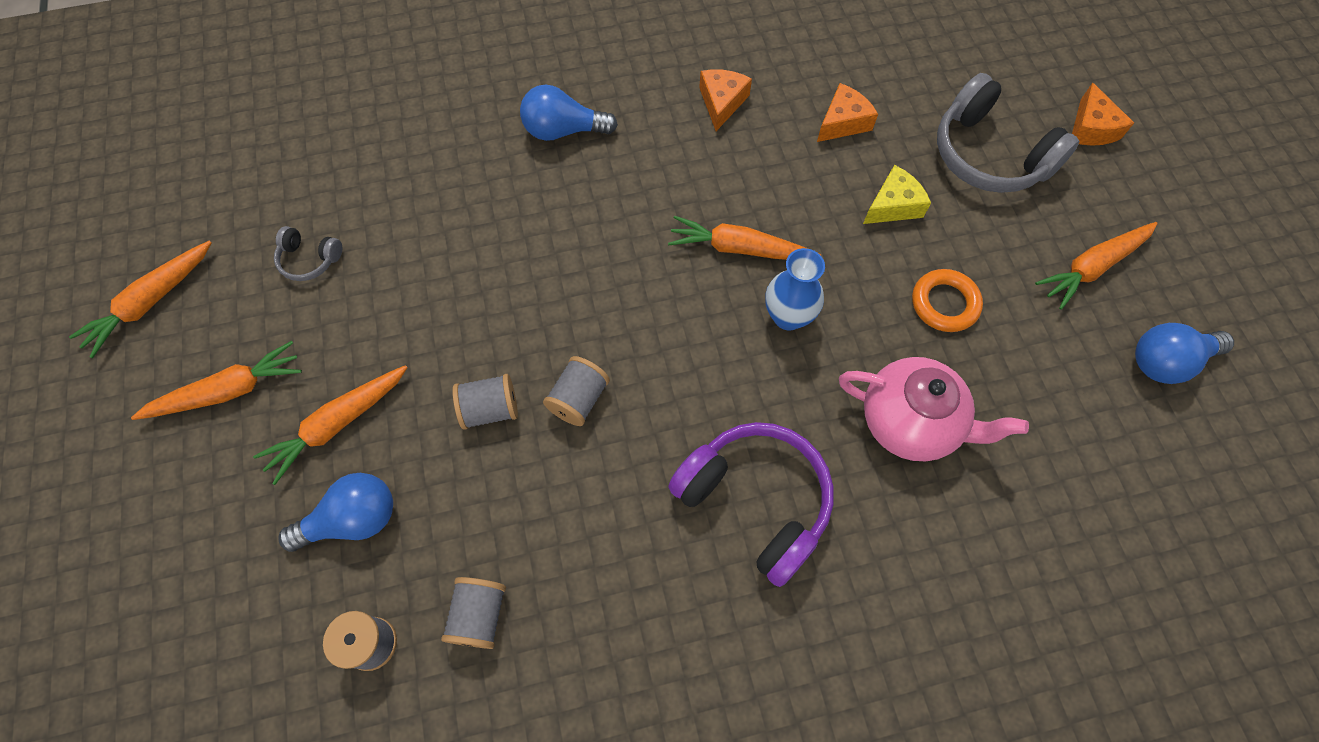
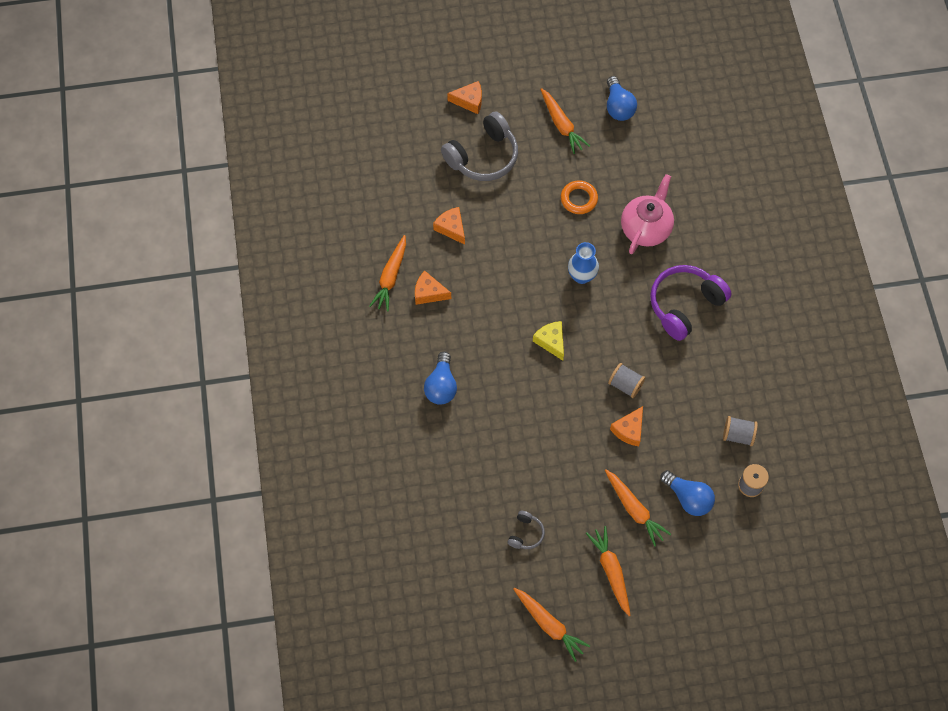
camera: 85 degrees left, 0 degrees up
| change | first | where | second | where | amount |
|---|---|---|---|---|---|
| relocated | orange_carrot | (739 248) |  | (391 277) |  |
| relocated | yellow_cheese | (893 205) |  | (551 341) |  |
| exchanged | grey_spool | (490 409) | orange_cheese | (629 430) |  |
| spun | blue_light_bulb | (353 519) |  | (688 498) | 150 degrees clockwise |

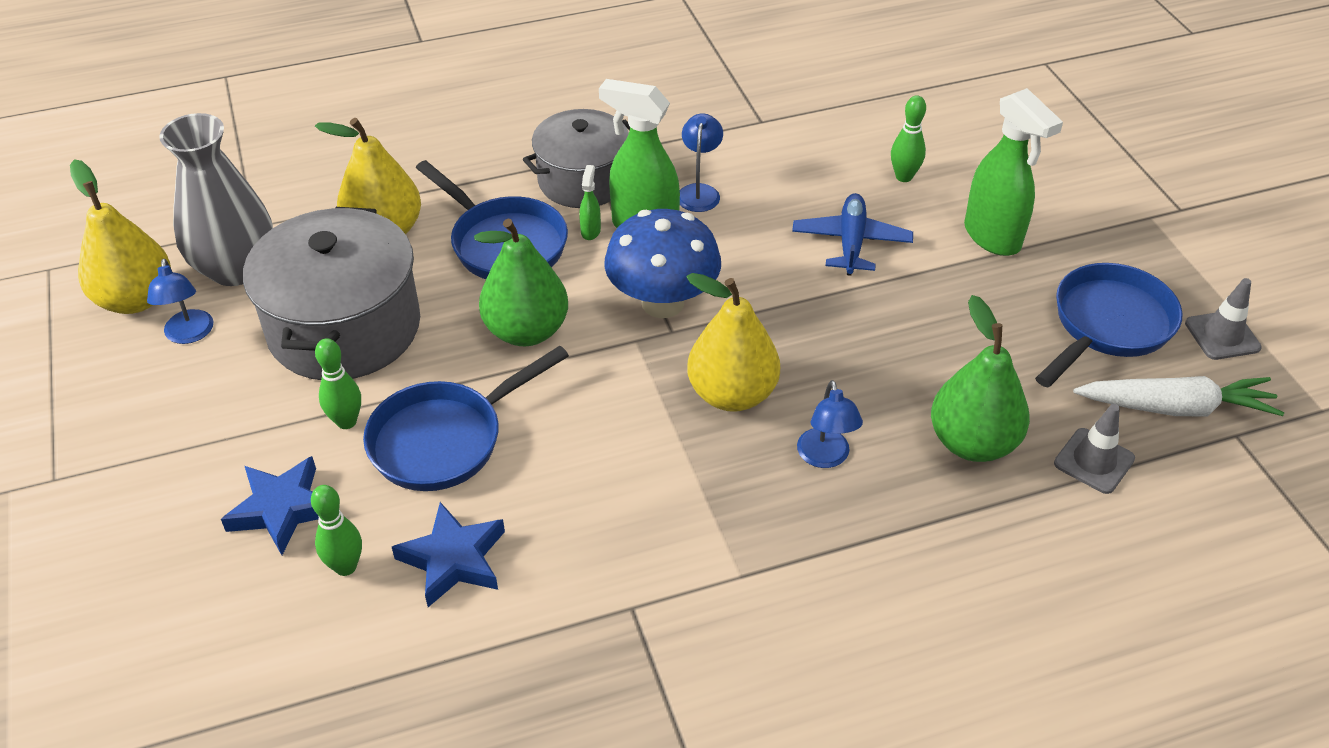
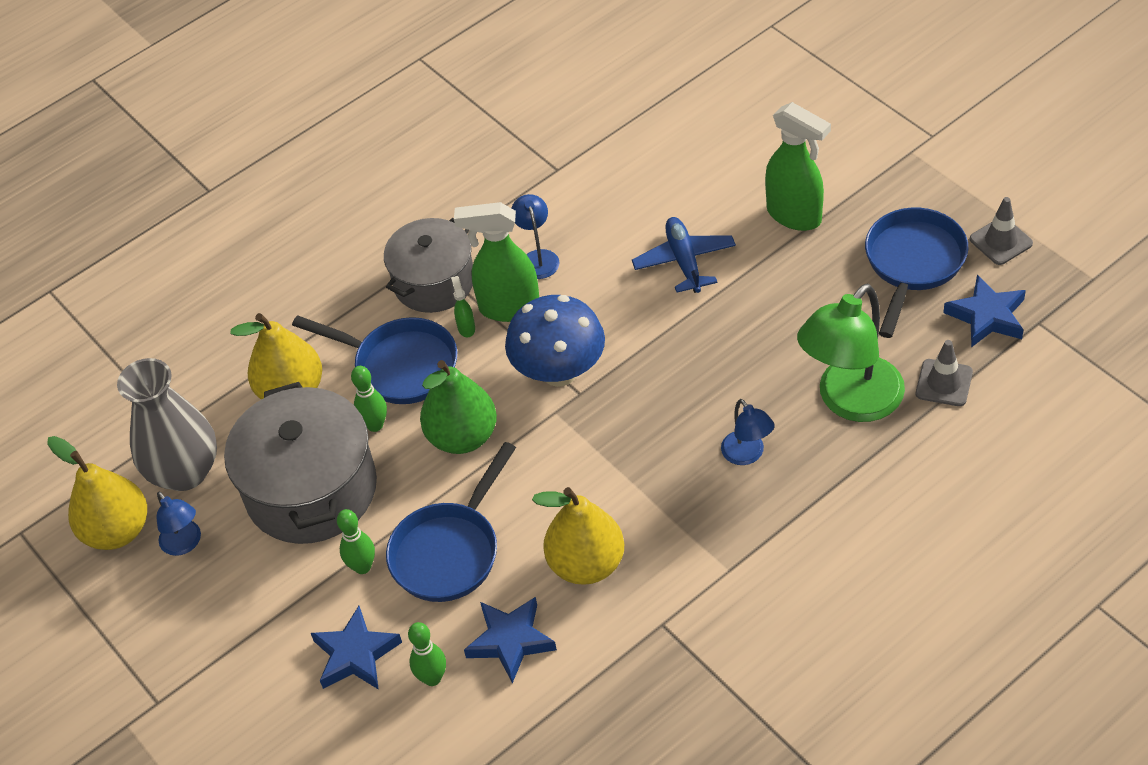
camera: 15 degrees left, 5 degrees up
| change | first | where | second | where | amount |
|---|---|---|---|---|---|
| relocated | yellow_pear | (732 394) |  | (586 564) |  |
| relocated | green_bowling_pin | (904 177) |  | (375 425) |  |
| exchanged | green_pear | (972 443) | green_lamp | (850 401) |  |
| exchanged | white_carrot | (1175 407) | blue_star | (987 316) |  |

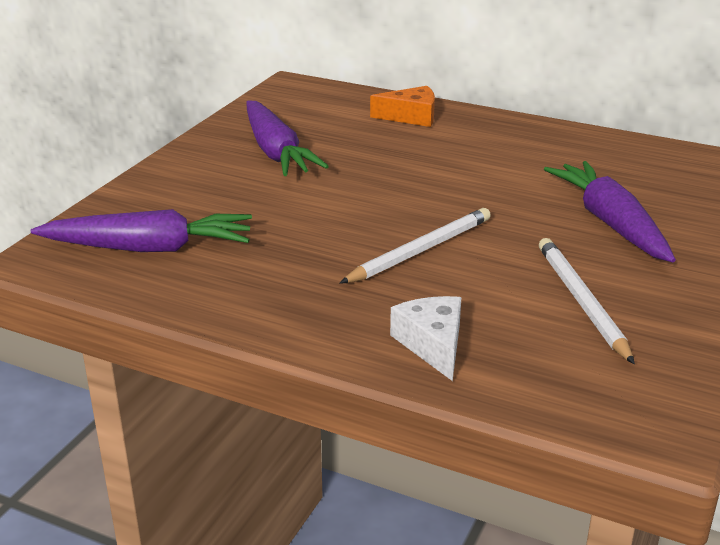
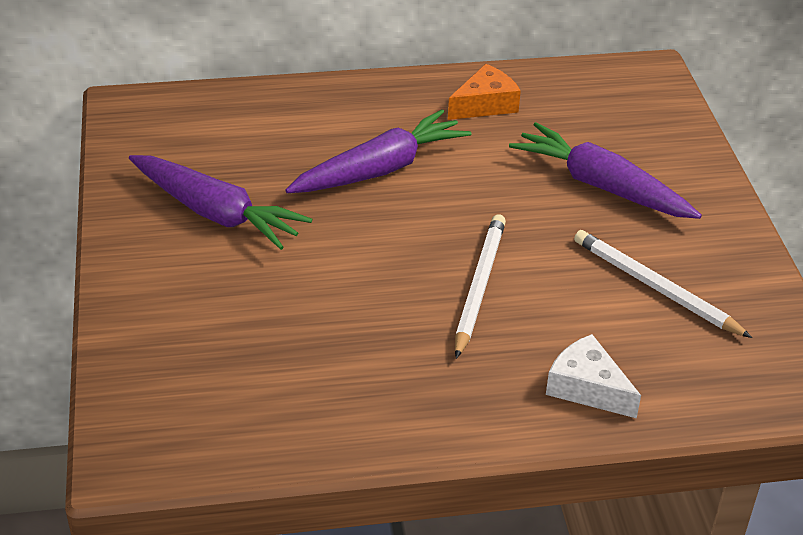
camera: 35 degrees left, 10 degrees up
| change | first | where | second | where | amount |
|---|---|---|---|---|---|
| relocated | purple_carrot | (150 248) |  | (381 169) |  |
| relocated | orange_cheese | (411 117) |  | (485 104) |  |

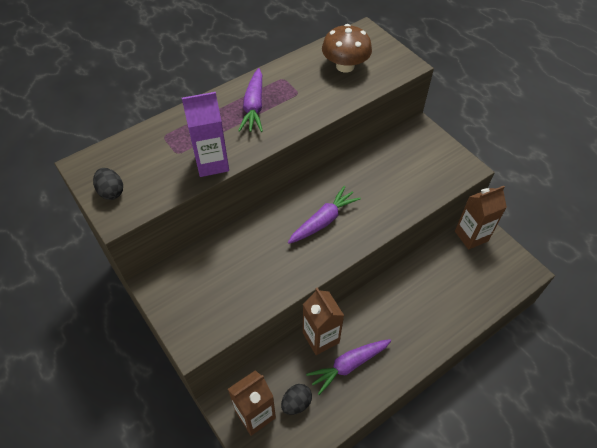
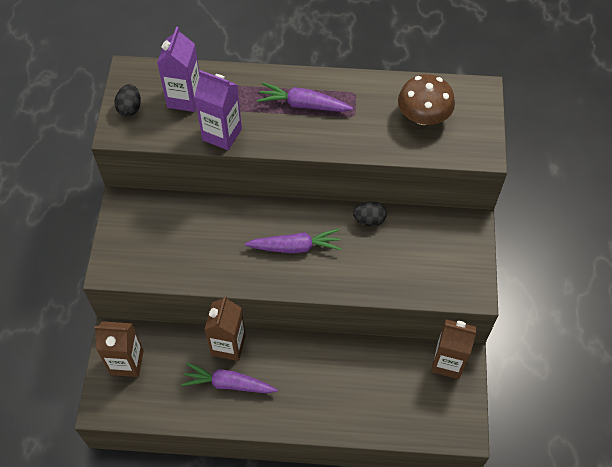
camera: 40 degrees right, 5 degrees up
| change | first | where | second | where | amount |
|---|---|---|---|---|---|
| appeared |  |  | purple_carton | (184 98) |  |
| relocated | black_egg | (296 403) |  | (369 220) |  |
| spun | purple_carrot | (254 106) |  | (303 105) | 60 degrees clockwise |

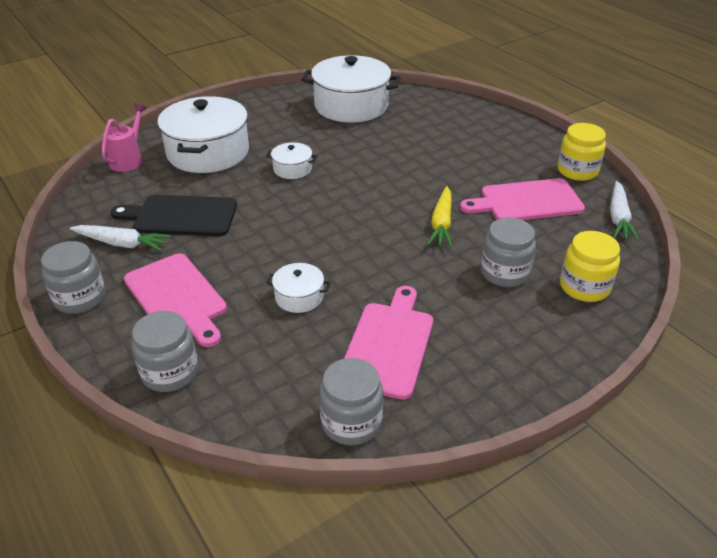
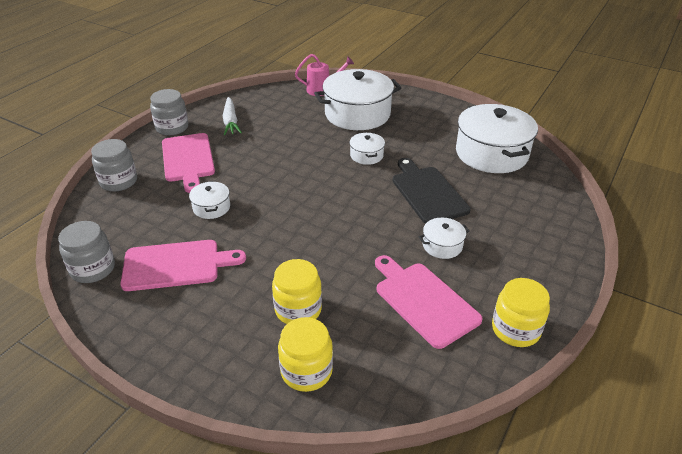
camera: 65 degrees right, 0 degrees up
| change | first | where | second | where | amount |
|---|---|---|---|---|---|
| missing | yellow_carrot | (441 224) |  |  |  |
| missing | white_carrot | (618 218) |  |  |  |
| appeared |  |  | white_pot | (442 245) |  |
| relocated | black_cutting_board | (181 216) |  | (428 193) |  |
| colour | grey_jar | (504 273) | yellow_jar | (298 309) |  |
| spun | pink_cutting_board | (177 297) |  | (188 159) | 45 degrees counterclockwise |

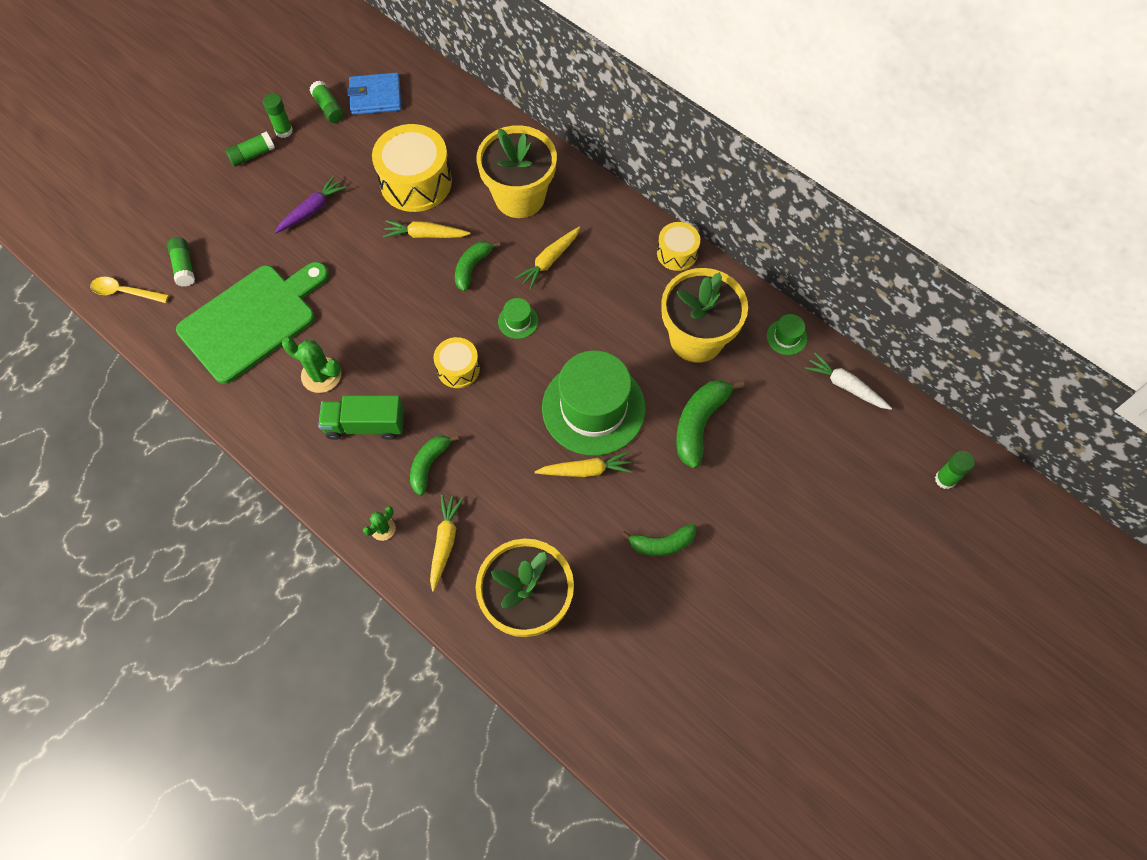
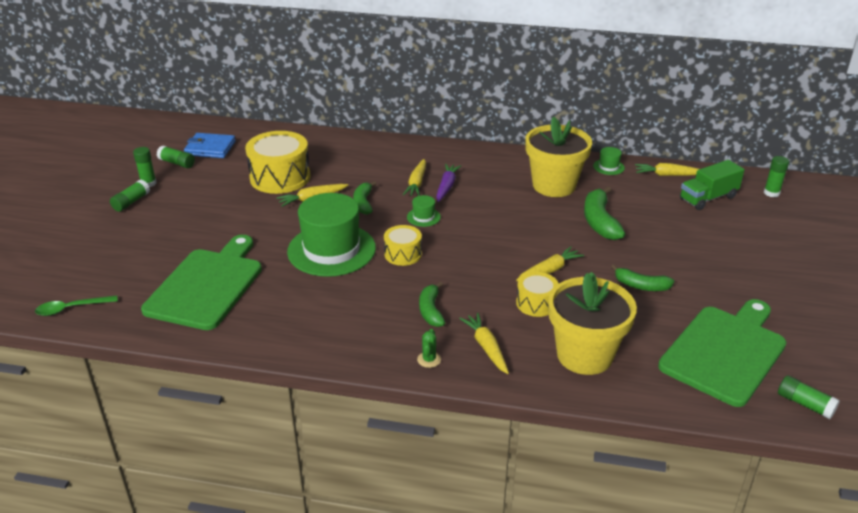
camera: 30 degrees left, 30 degrees down
| change | first | where | second | where | amount |
|---|---|---|---|---|---|
| missing | green_cactus | (321 375) |  |  |  |
| missing | yellow_flower_pot | (519 197) |  |  |  |
| appeared |  |  | green_cutting_board | (725 352) |  |
| relocated | green_glue_stick | (184 266) |  | (805 404) |  |
| relocated | purple_carrot | (312 210) |  | (446 187) |  |
| relocated | green_truck | (365 425) |  | (708 198) |  |
| relocated | green_hat | (593 408) |  | (331 250) |  |
| relocated | yellow_drum | (677 253) |  | (536 303) |  |
| colour | yellow_spoon | (125 292) | green_spoon | (71 308) |  |
| colour | white_carrot | (845 386) | yellow_carrot | (668 175) |  |
| spun | blue_wallet | (375 96) |  | (210 148) | 45 degrees clockwise |
| spun | green_banana | (662 543) |  | (641 286) | 60 degrees clockwise |

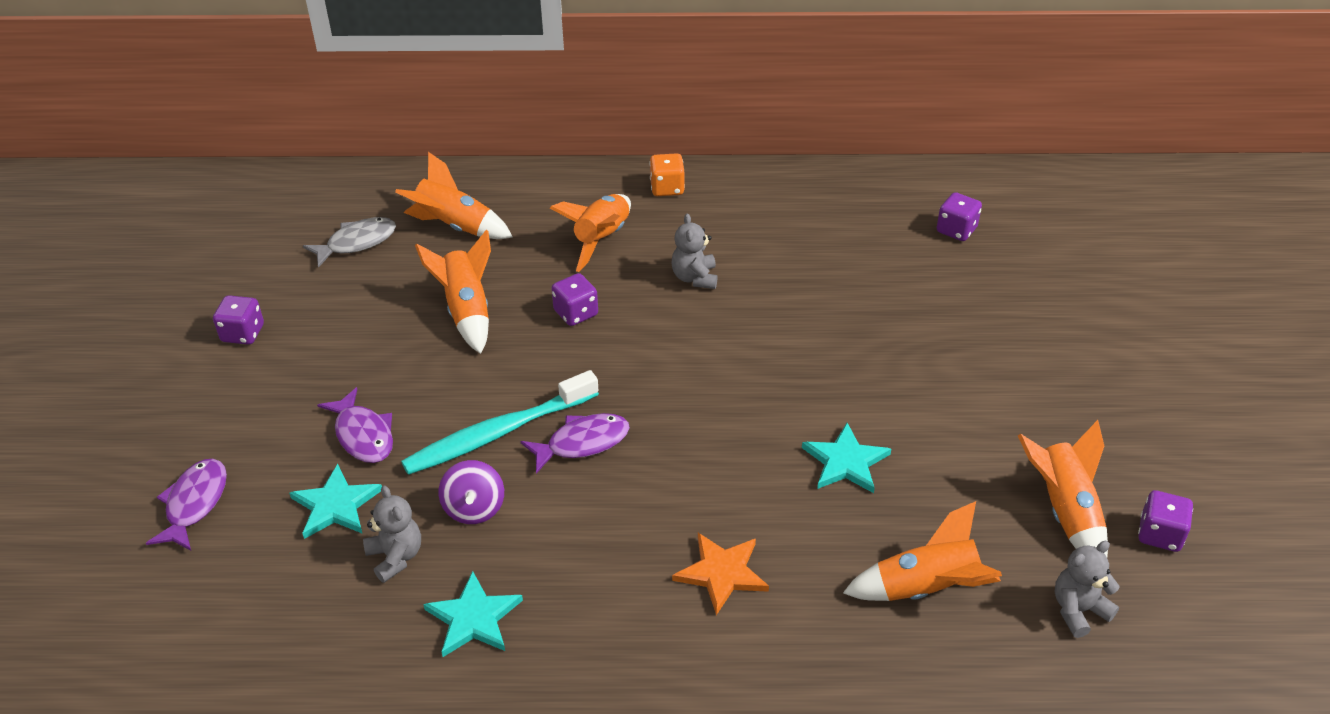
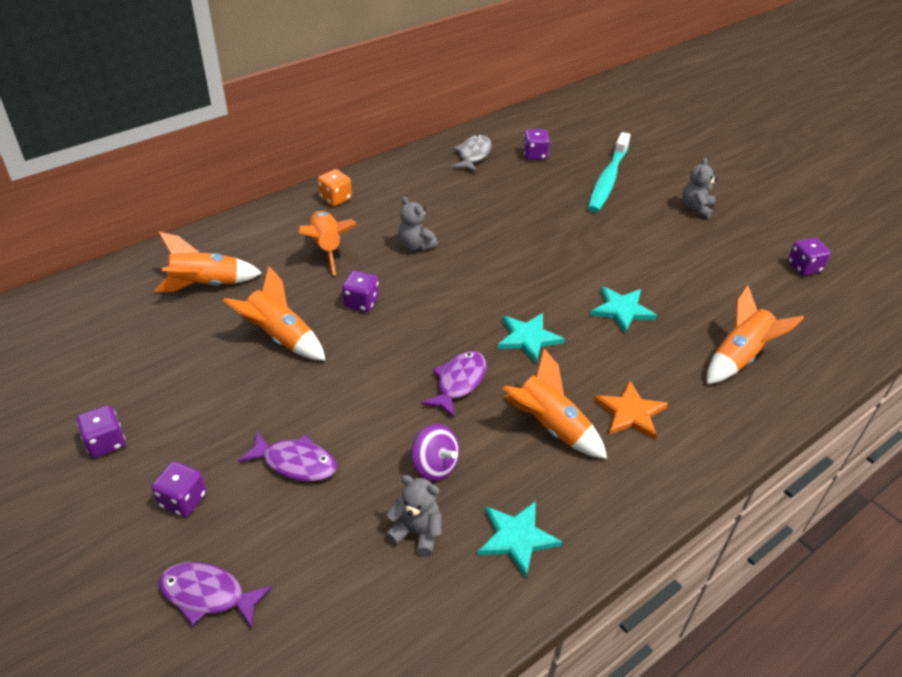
camera: 40 degrees left, 0 degrees up
| change | first | where | second | where | amount |
|---|---|---|---|---|---|
| appeared |  |  | purple_dice | (183 500) |  |
| relocated | turquoise_star | (335 505) |  | (528 338) |  |
| relocated | grey_fish | (357 243) |  | (473 155) |  |
| relocated | turquoise_toothbrush | (498 433) |  | (608 180) |  |
| relocated | orange_rocket | (1064 512) |  | (550 427) |  |
| relocated | grey_teddy_bear | (1078 610) |  | (696 208) |  |
| spun | purple_fish | (194 504) |  | (208 595) | 45 degrees counterclockwise |

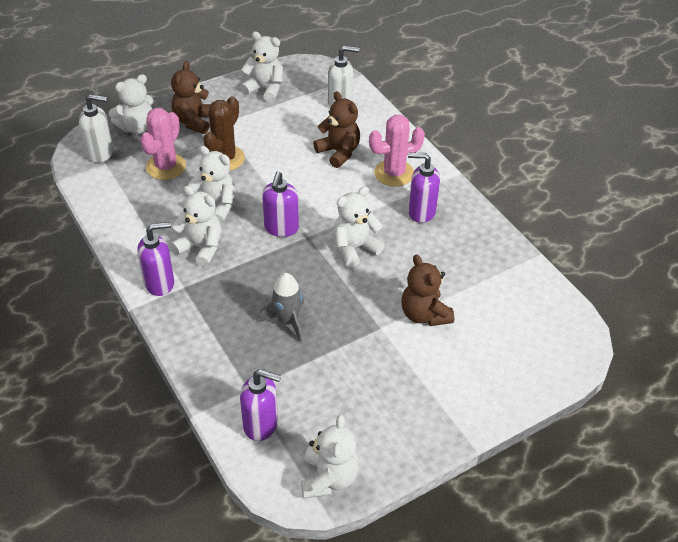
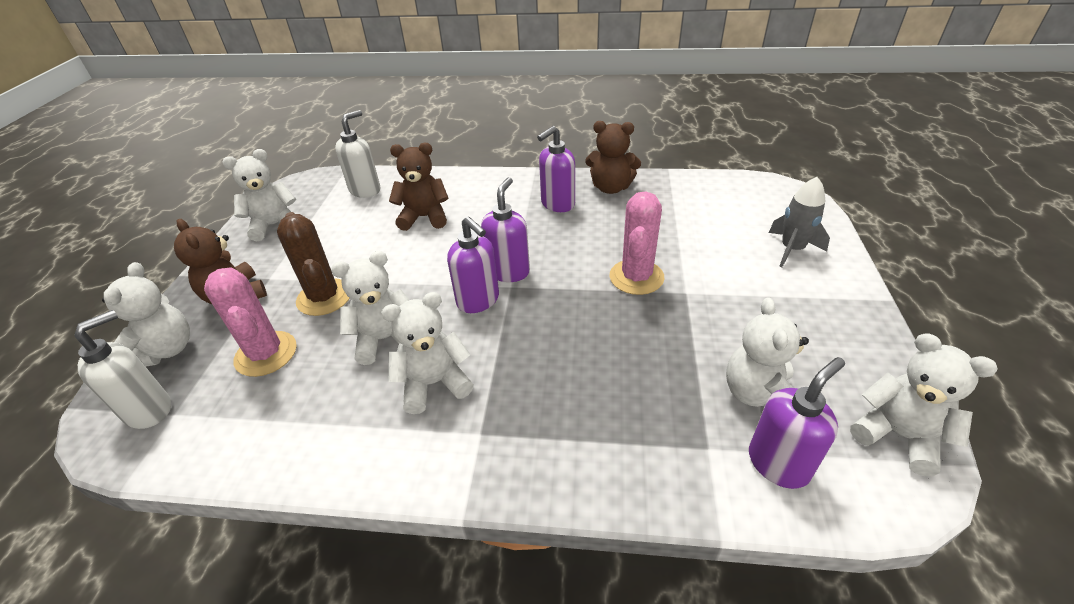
camera: 50 degrees left, 5 degrees down
| change | first | where | second | where | amount |
|---|---|---|---|---|---|
| relocated | purple_soap_dispenser | (160 283) |  | (508 271) |  |
| relocated | grey_rocket | (287 322) |  | (792 249) |  |
| relocated | white_teddy_bear | (355 248) |  | (759 395) |  |
| relocated | pink_cactus | (394 173) |  | (636 277) |  |
| relocated | brown_teddy_bear | (424 314) |  | (611 188) |  |

